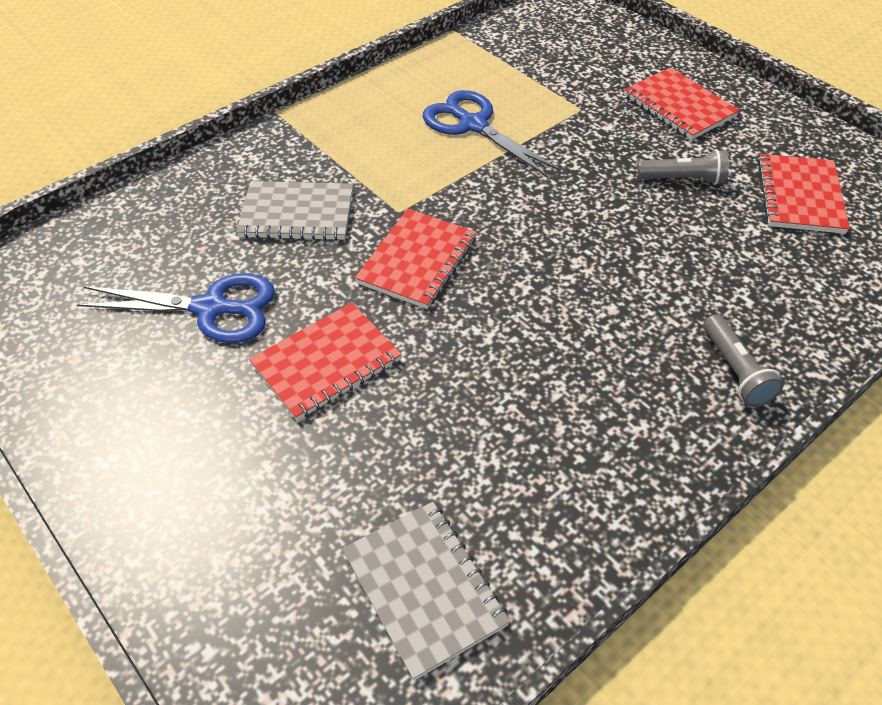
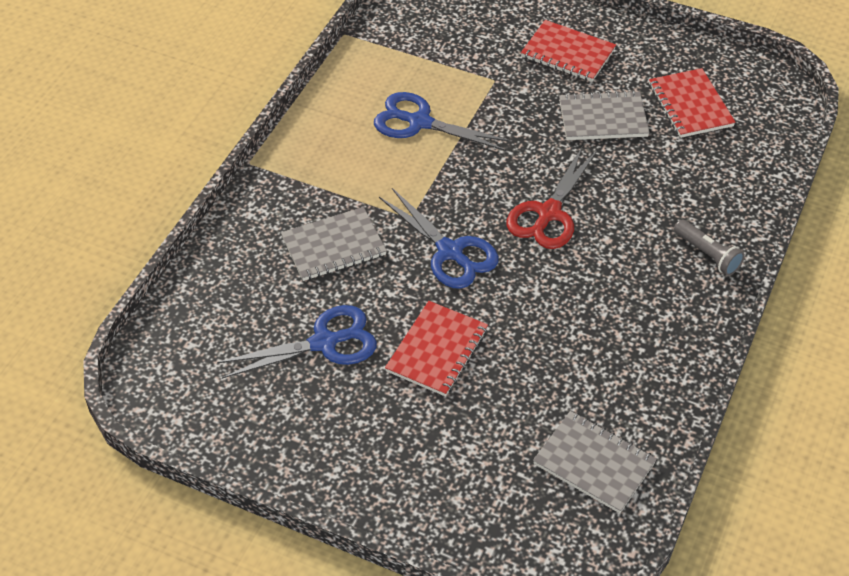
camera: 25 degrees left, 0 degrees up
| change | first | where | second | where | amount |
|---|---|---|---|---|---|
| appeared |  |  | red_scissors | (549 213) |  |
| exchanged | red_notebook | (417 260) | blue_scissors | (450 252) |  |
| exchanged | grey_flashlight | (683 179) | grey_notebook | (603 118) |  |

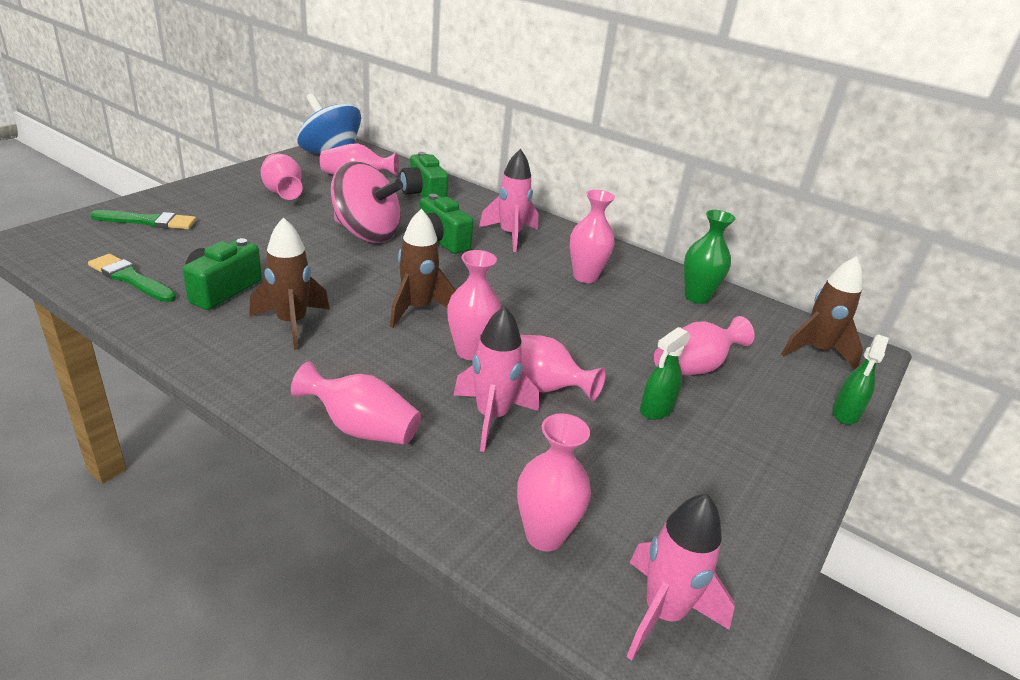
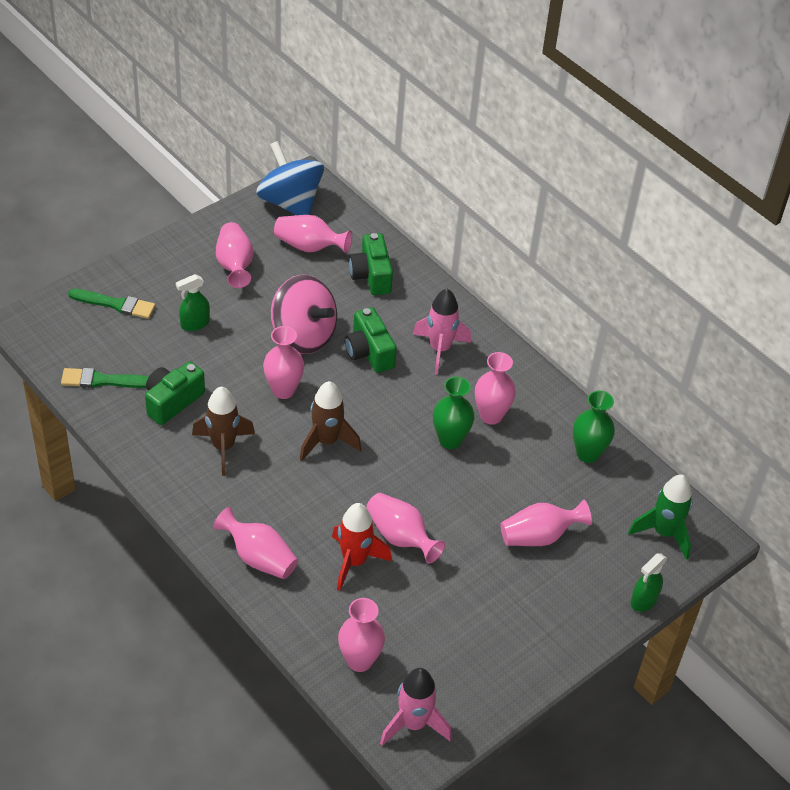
camera: 15 degrees right, 15 degrees up
| change | first | where | second | where | amount |
|---|---|---|---|---|---|
| appeared |  |  | green_vase | (450 440) |  |
| relocated | pink_vase | (470 351) |  | (283 390) |  |
| relocated | green_spray_bottle | (656 409) |  | (194 324) |  |
| colour | pink_rocket | (491 417) | red_rocket | (354 562) |  |
| colour | brown_rocket | (816 351) | green_rocket | (664 533) |  |
| spun | green_brush | (130 278) |  | (103 380) | 45 degrees counterclockwise |

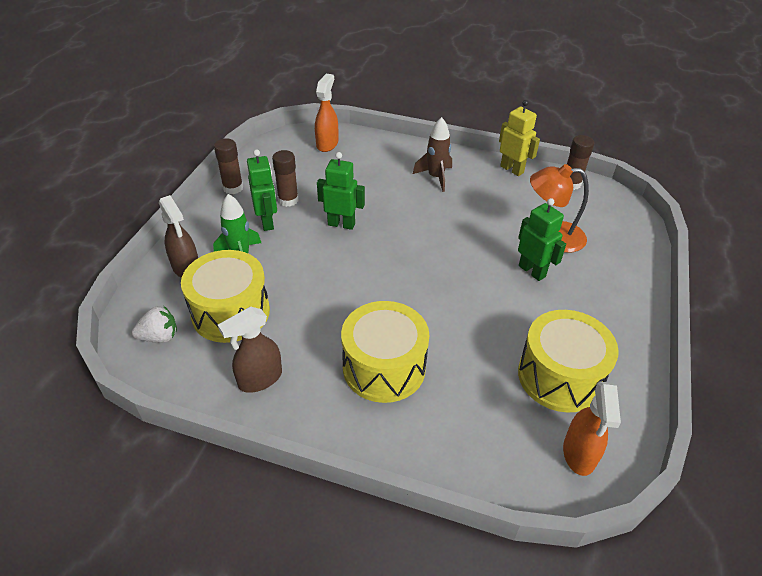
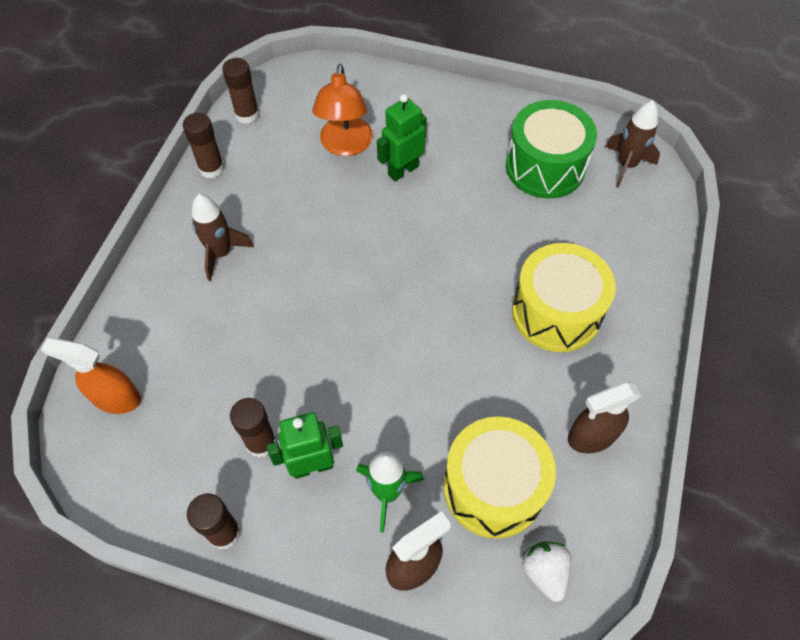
camera: 90 degrees left, 15 degrees up
| change | first | where | second | where | amount |
|---|---|---|---|---|---|
| missing | green_robot | (341 224) |  |  |  |
| exchanged | yellow_robot | (512 169) | brown_glue_stick | (211 168) |  |
| exchanged | orange_spray_bottle | (579 454) | brown_rocket | (626 165) |  |
| colour | yellow_drum | (560 376) | green_drum | (545 166) |  |
| spun | brown_spray_bottle | (259 379) |  | (591 436) | 105 degrees clockwise |

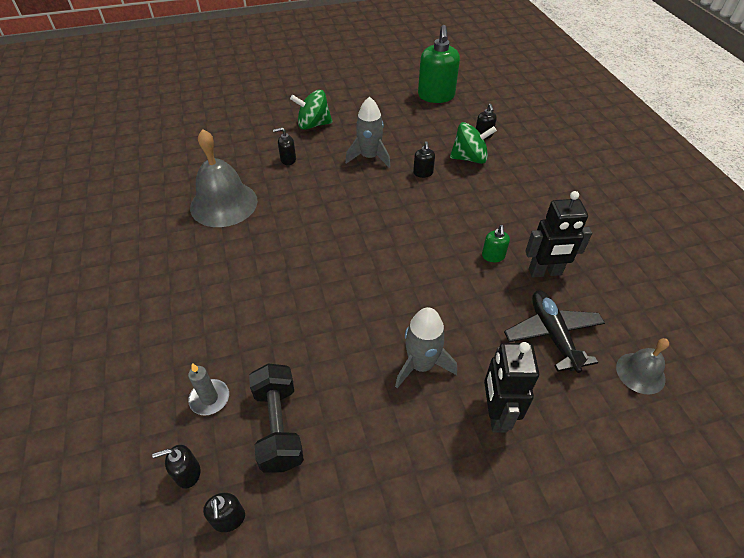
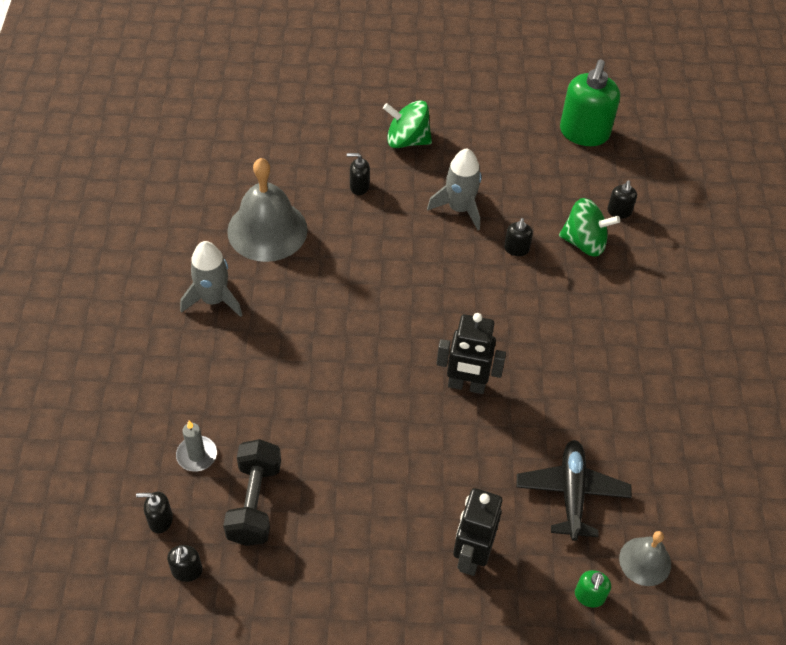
camera: 15 degrees right, 5 degrees up
| change | first | where | second | where | amount |
|---|---|---|---|---|---|
| relocated | grey_rocket | (421 365) |  | (214 299) |  |
| relocated | green_soap_dispenser | (493 256) |  | (589 596) |  |
| relocated | black_robot | (545 272) |  | (466 385) |  |

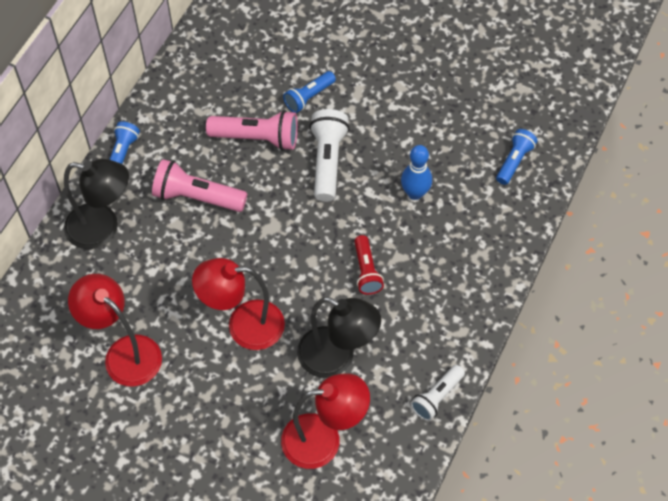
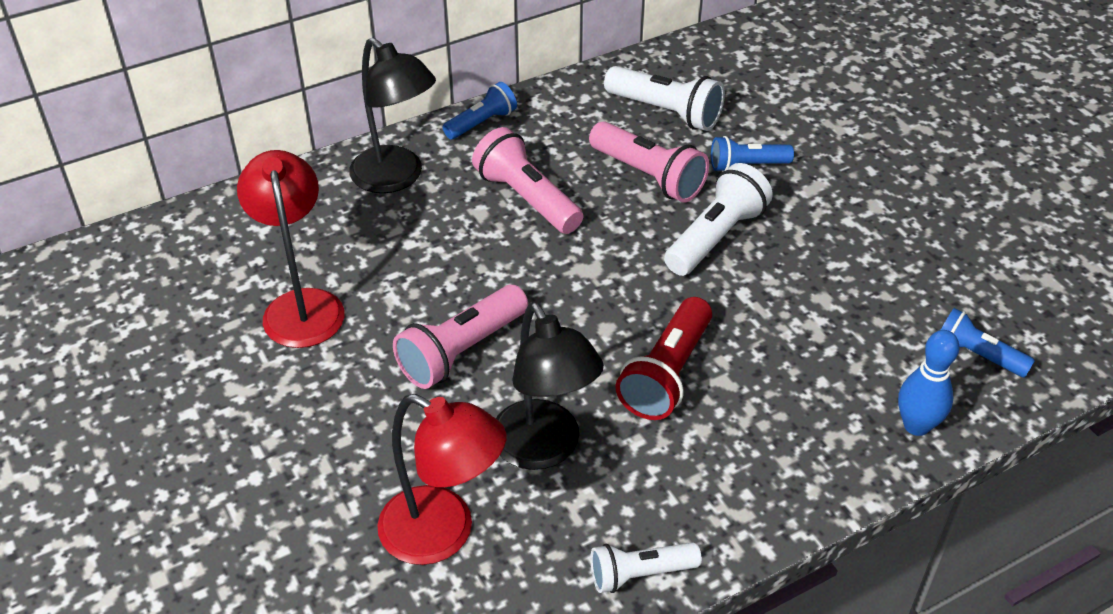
camera: 35 degrees right, 15 degrees down
| change | first | where | second | where | amount |
|---|---|---|---|---|---|
| appeared |  |  | white_flashlight | (666 112) |  |
| relocated | blue_bowling_pin | (415 193) |  | (916 426) |  |
| exchanged | red_lamp | (243 325) | pink_flashlight | (461 351) |  |
| spun | blue_flashlight | (514 161) |  | (976 355) | 120 degrees counterclockwise |
| size | red_flashlight | (366 271) |  | (666 374) | x1.56 |

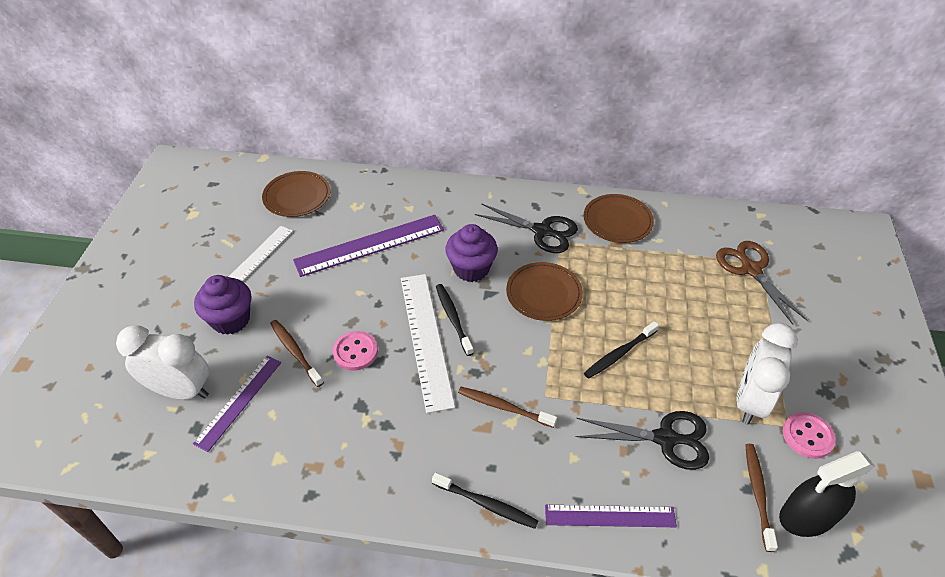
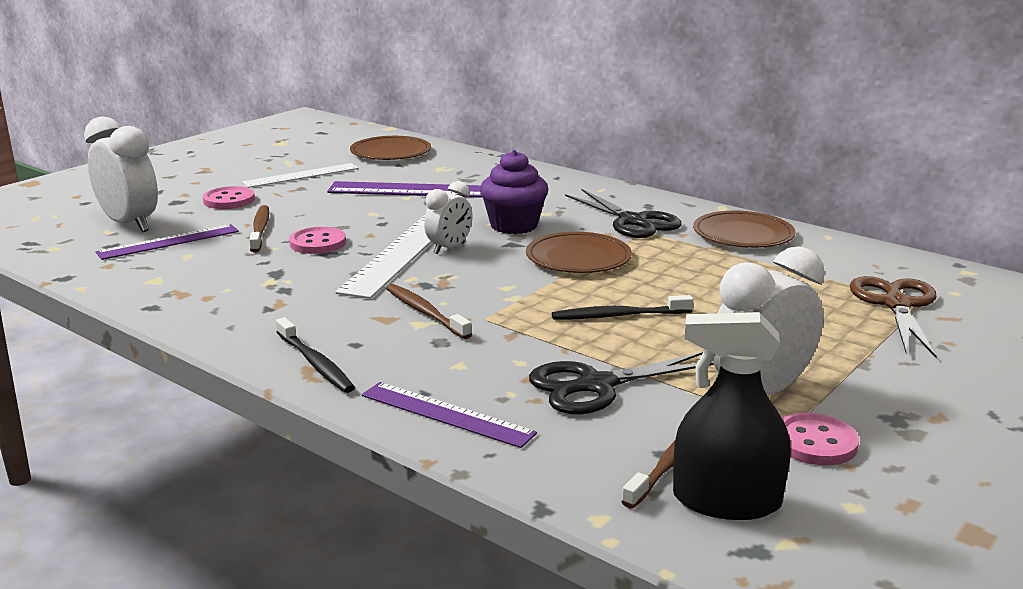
camera: 30 degrees right, 25 degrees down
| change | first | where | second | where | amount |
|---|---|---|---|---|---|
| exchanged | purple_cupcake | (231 320) | pink_button | (229 200) |  |
| exchanged | black_toothbrush | (453 318) | white_clock | (449 248) |  |
| spun | black_scissors | (665 439) |  | (596 385) | 120 degrees clockwise |

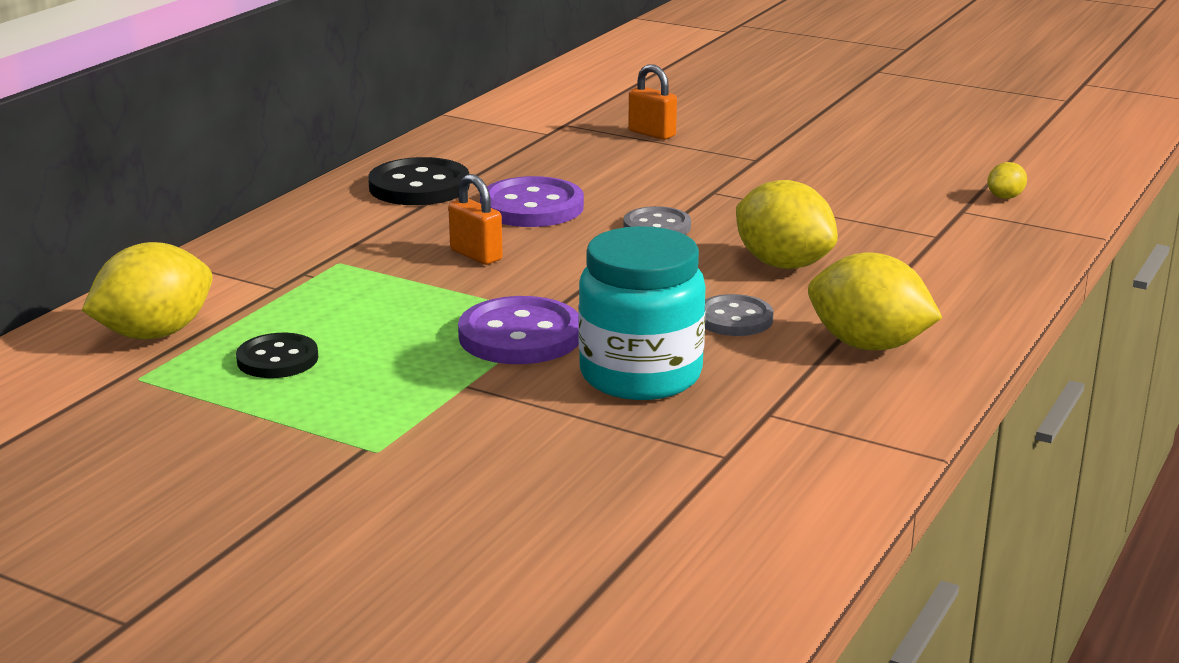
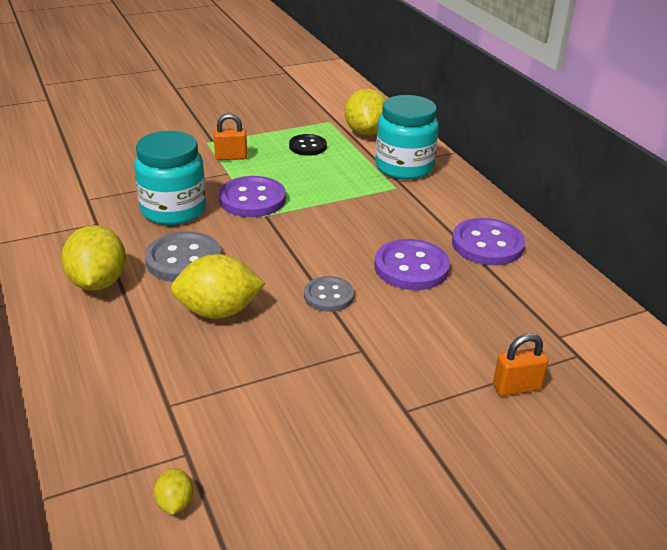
camera: 125 degrees right, 10 degrees up
| change | first | where | second | where | amount |
|---|---|---|---|---|---|
| appeared |  |  | turquoise_jar | (404 167) |  |
| relocated | orange_padlock | (476 255) |  | (231 157) |  |
| colour | black_button | (419 186) | purple_button | (487 244) |  |
| spun | yellow_lemon | (868 345) |  | (98 282) | 75 degrees counterclockwise |
| size | grey_button | (734 319) |  | (183 260) | x1.58 |

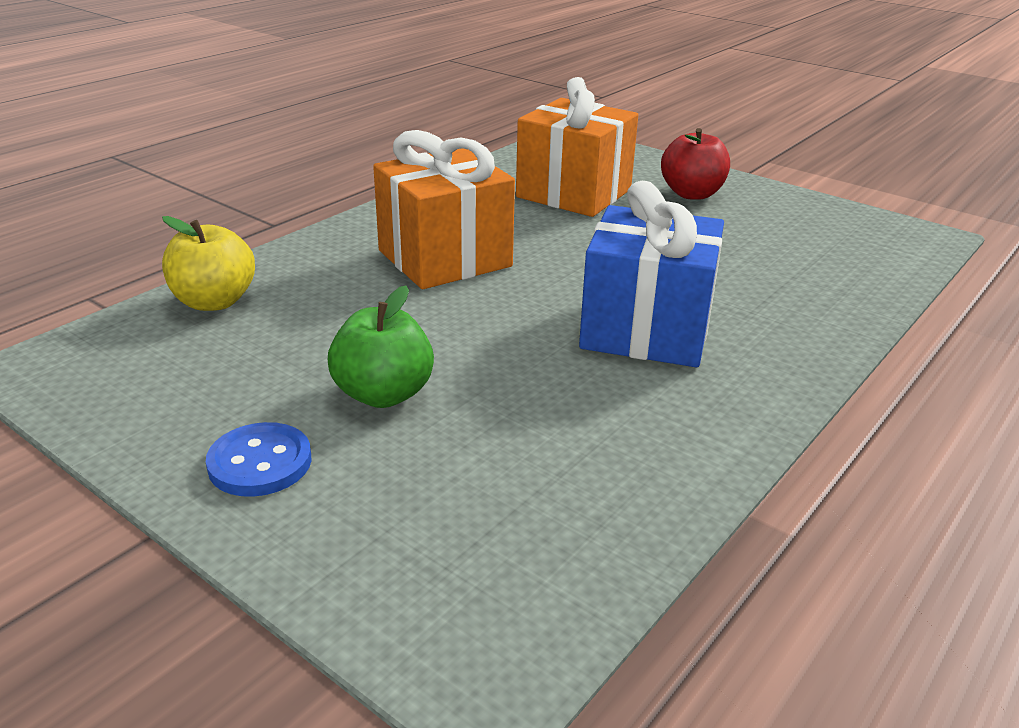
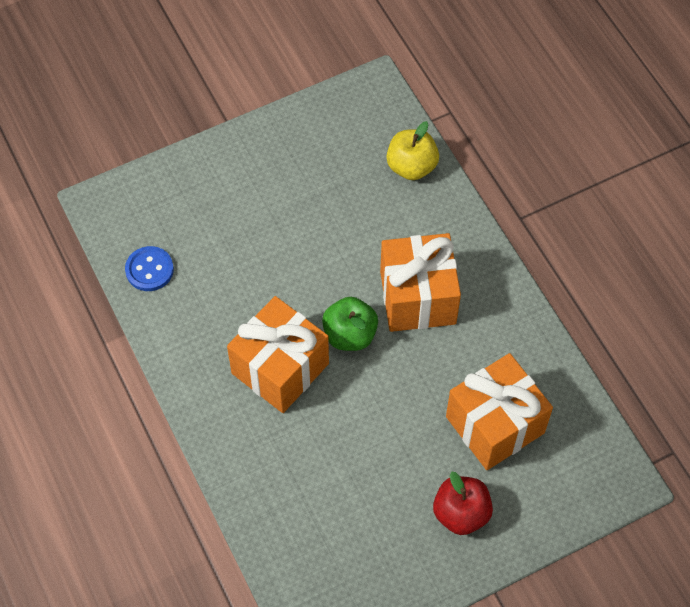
camera: 115 degrees right, 30 degrees up
| change | first | where | second | where | amount |
|---|---|---|---|---|---|
| relocated | blue_button | (260 463) |  | (149 270) |  |
| relocated | green_apple | (383 394) |  | (350 335) |  |
| colour | blue_gift | (646 330) | orange_gift | (280 368) |  |

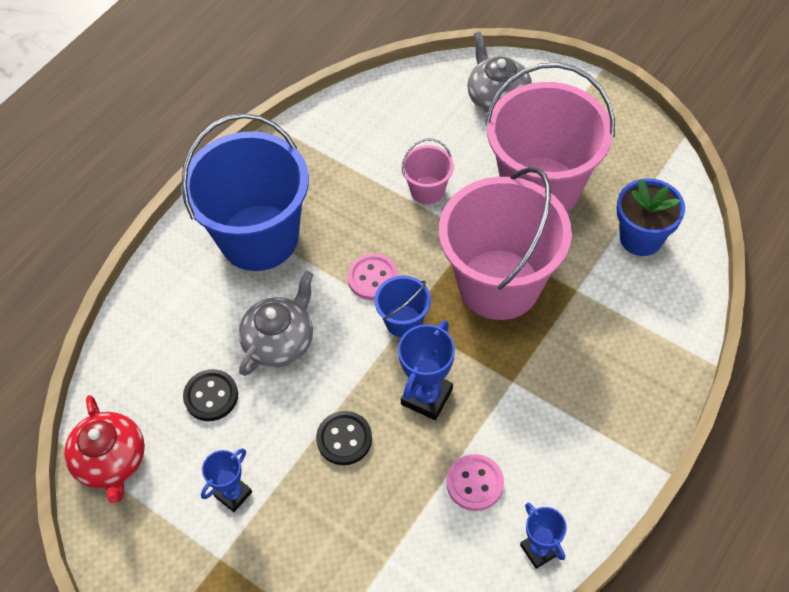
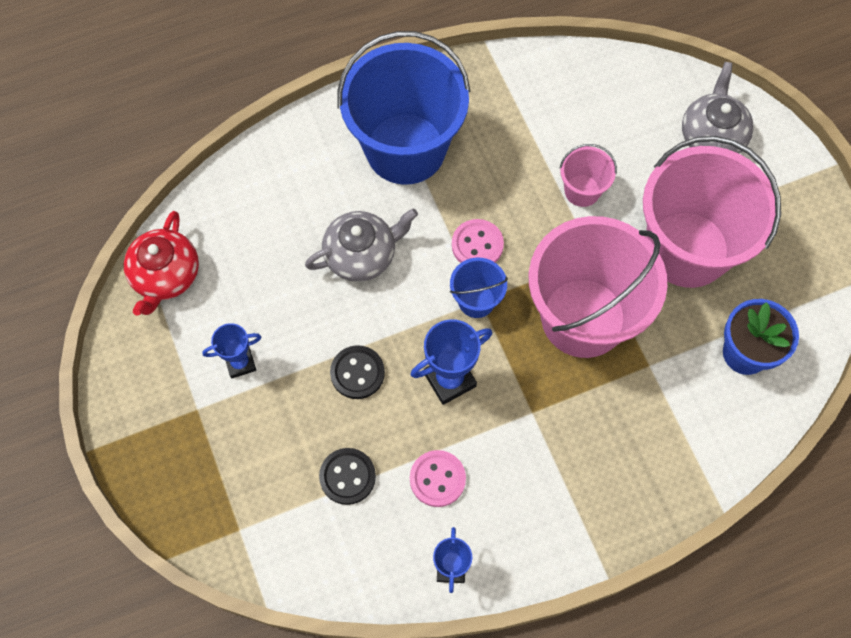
camera: 30 degrees right, 10 degrees up
| change | first | where | second | where | amount |
|---|---|---|---|---|---|
| relocated | black_button | (211 396) |  | (347 477) |  |

